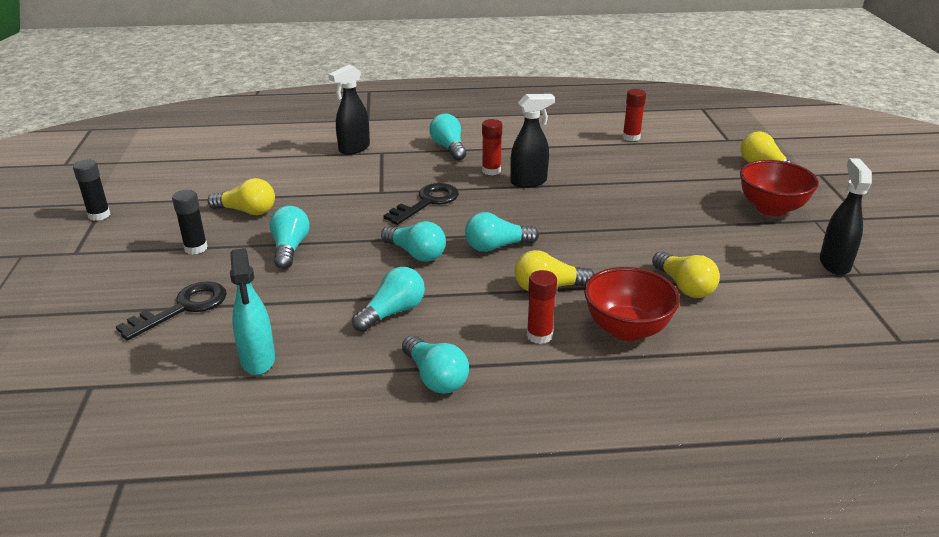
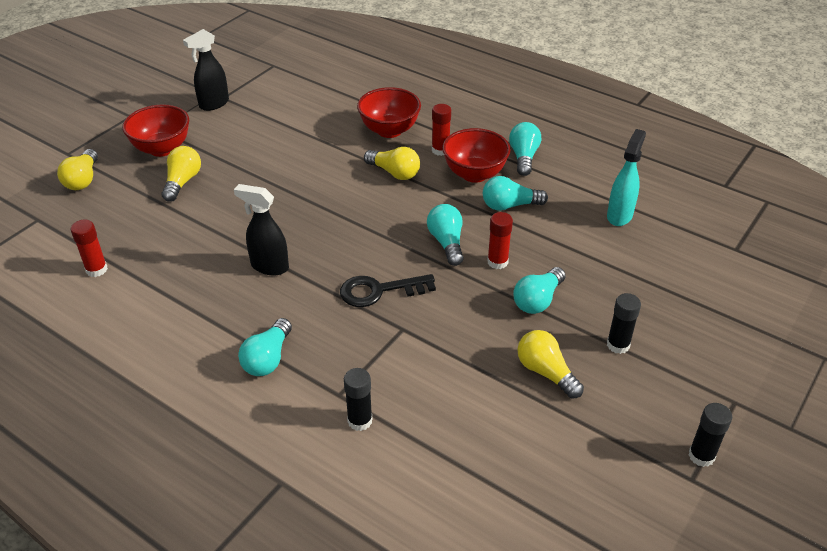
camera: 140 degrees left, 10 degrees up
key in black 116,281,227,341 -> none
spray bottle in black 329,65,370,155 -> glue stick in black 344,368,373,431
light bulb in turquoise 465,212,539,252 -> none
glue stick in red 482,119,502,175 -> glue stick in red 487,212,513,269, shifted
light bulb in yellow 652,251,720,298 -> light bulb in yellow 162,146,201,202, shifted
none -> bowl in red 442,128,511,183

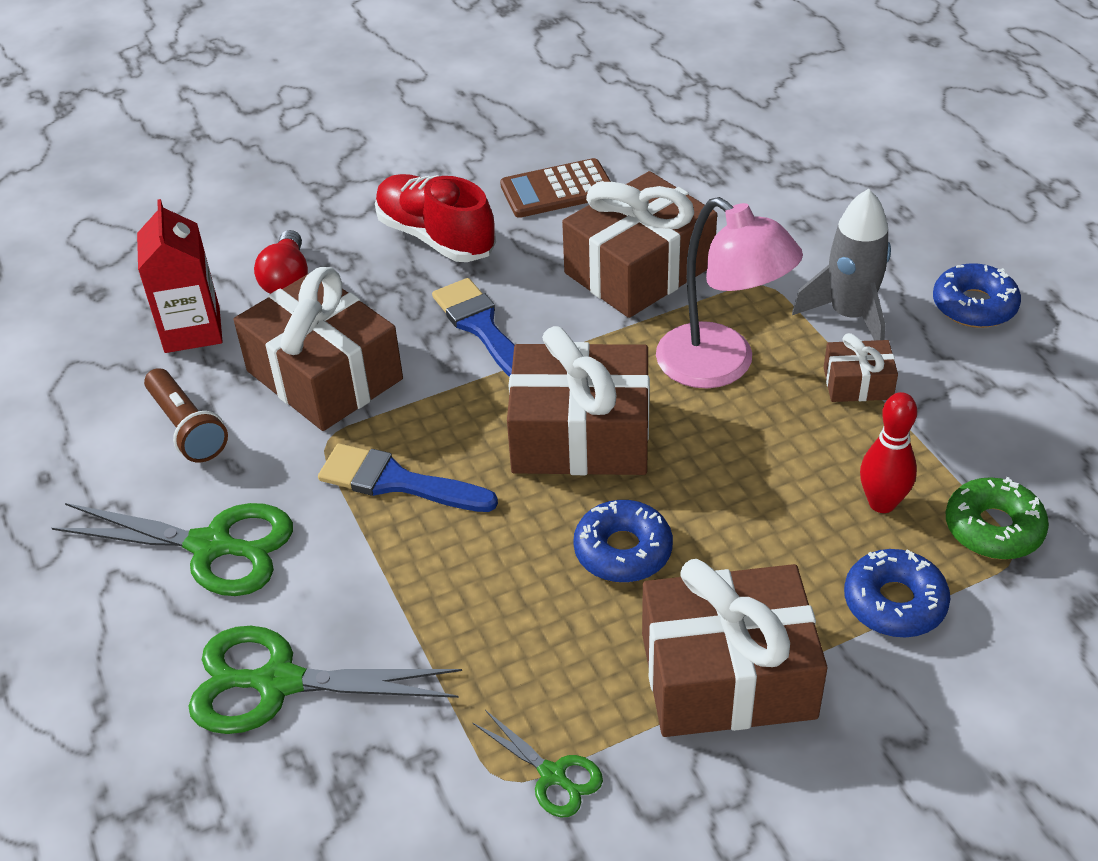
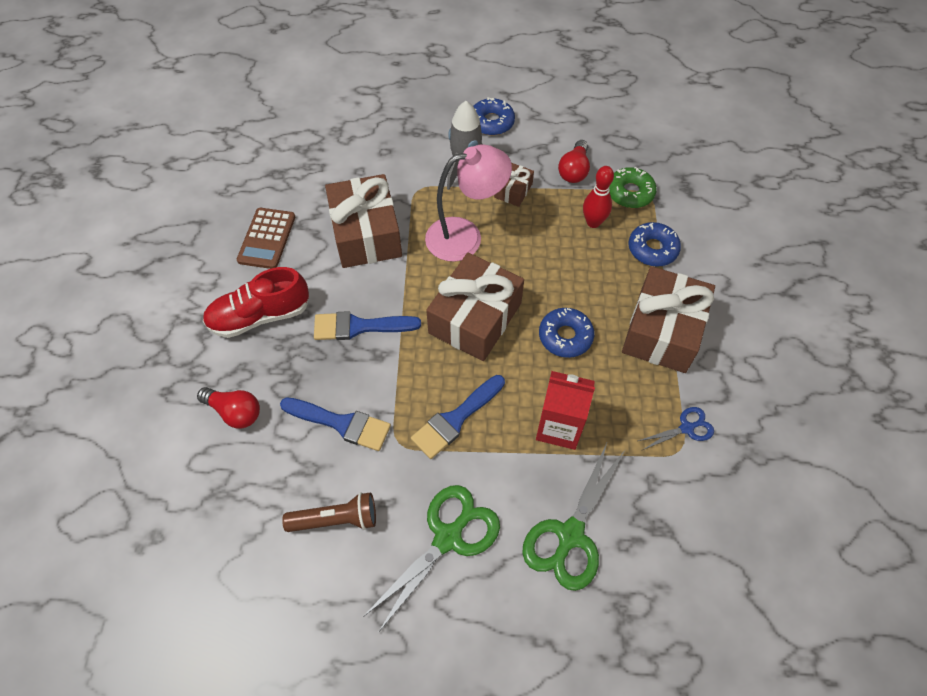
camera: 65 degrees left, 15 degrees up
carton in red 137,199,222,353 -> carton in red 536,371,595,450, shifted
gift in brown 234,267,403,431 -> brush in blue 280,397,391,451
scissors in green 473,710,603,817 -> scissors in blue 638,407,714,450
none -> light bulb in red 558,140,590,183

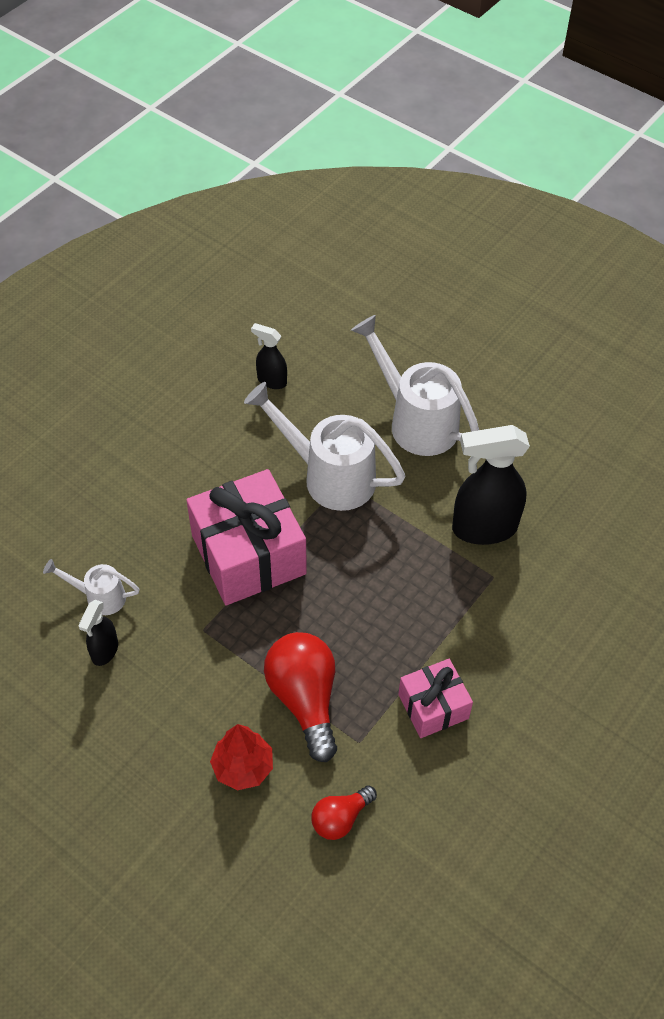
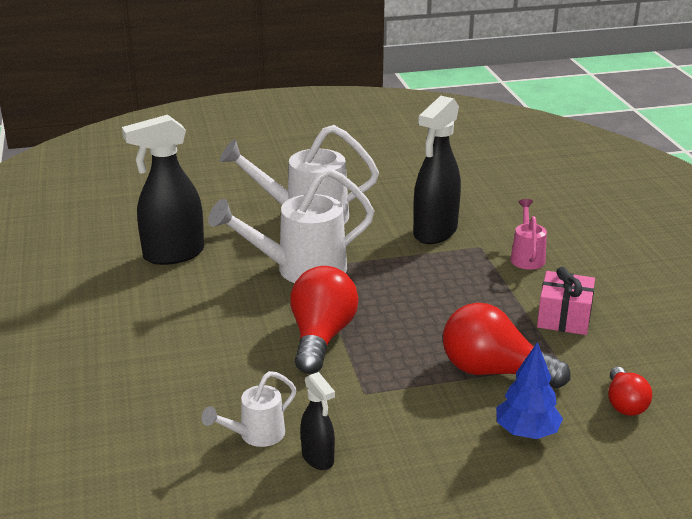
camera: 50 degrees left, 25 degrees down
gift in pink 186,469,307,605 -> light bulb in red 290,266,359,374
tree in red 210,724,273,790 -> tree in blue 496,342,563,439
spray bottle in black 251,323,287,389 -> spray bottle in black 122,115,204,265, x1.93
none -> watering can in pink 511,199,547,270

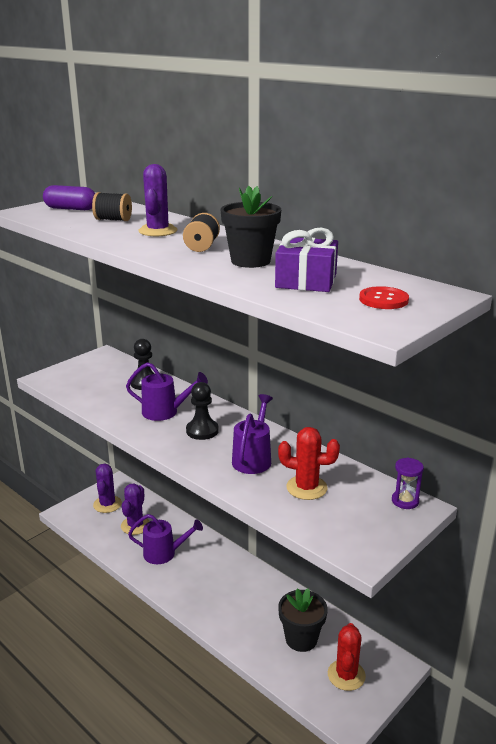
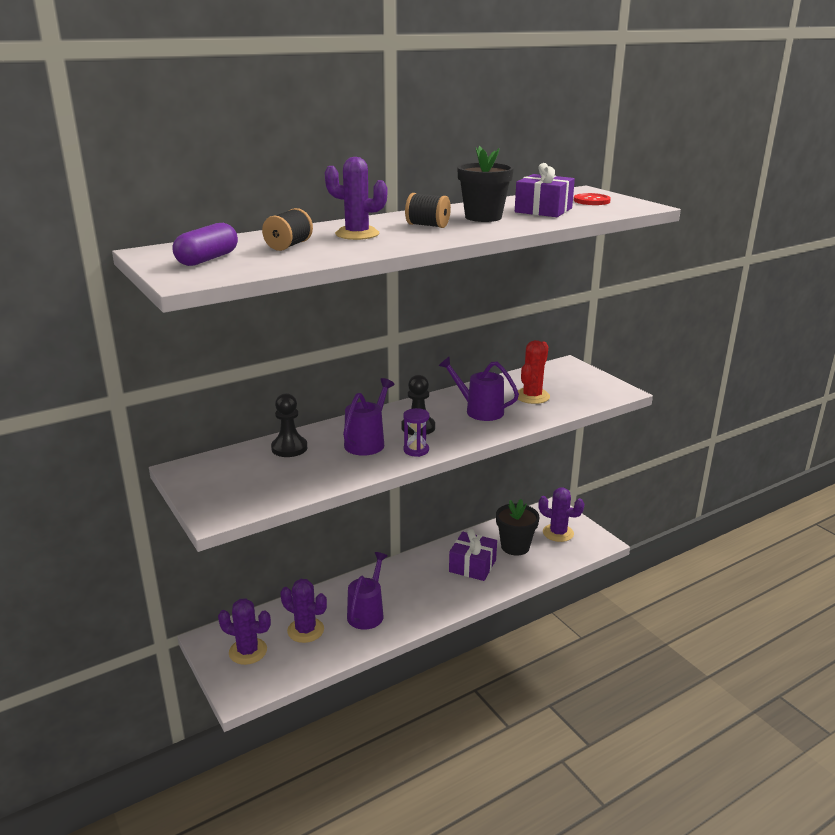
camera: 75 degrees left, 0 degrees up
cactus in red 328,623,366,691 -> cactus in purple 539,487,584,542
hourglass in purple 392,458,424,509 -> hourglass in purple 403,408,430,457, shifted
none -> gift in purple 449,529,497,581

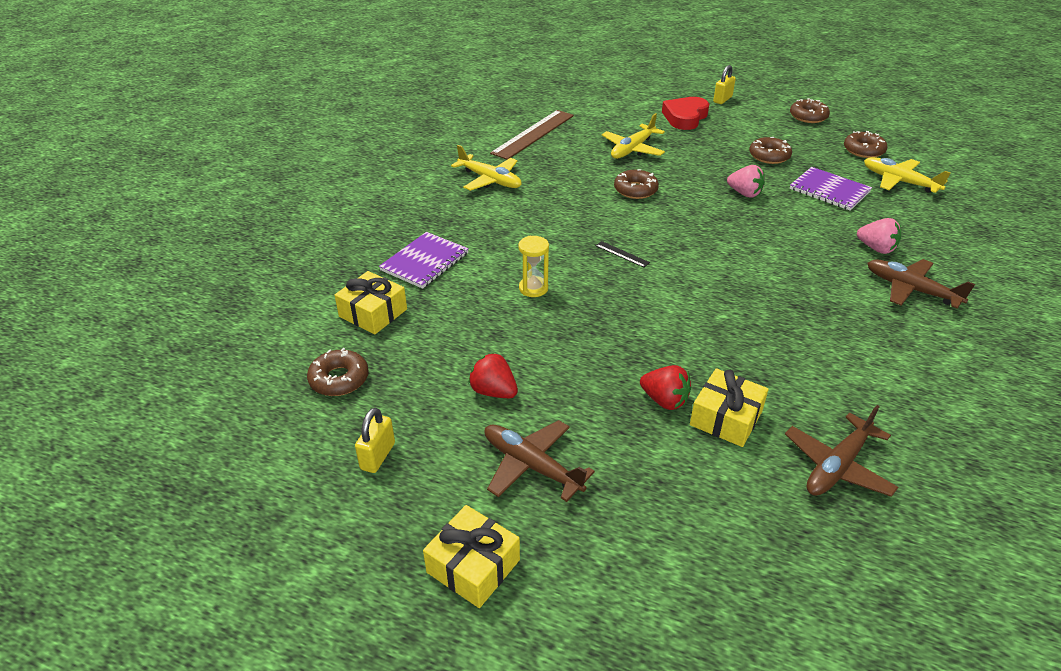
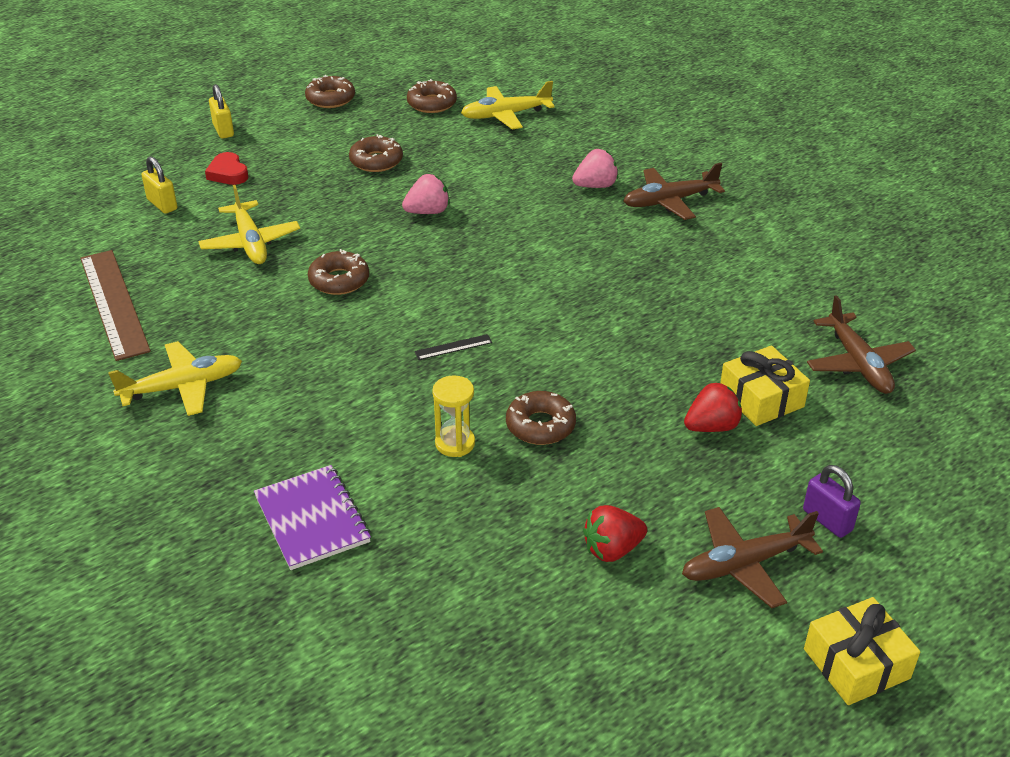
camera: 60 degrees left, 0 degrees up
donut in brown 307,348,369,396 -> donut in brown 506,391,576,445, shifted
gift in yellow 334,271,407,334 -> none
padlock in yellow 355,408,395,473 -> padlock in yellow 141,156,178,214, shifted
heart in red 662,97,709,130 -> heart in red 205,152,248,185, x0.63
notebook in purple 790,167,872,211 -> none
none -> padlock in purple 803,465,861,538

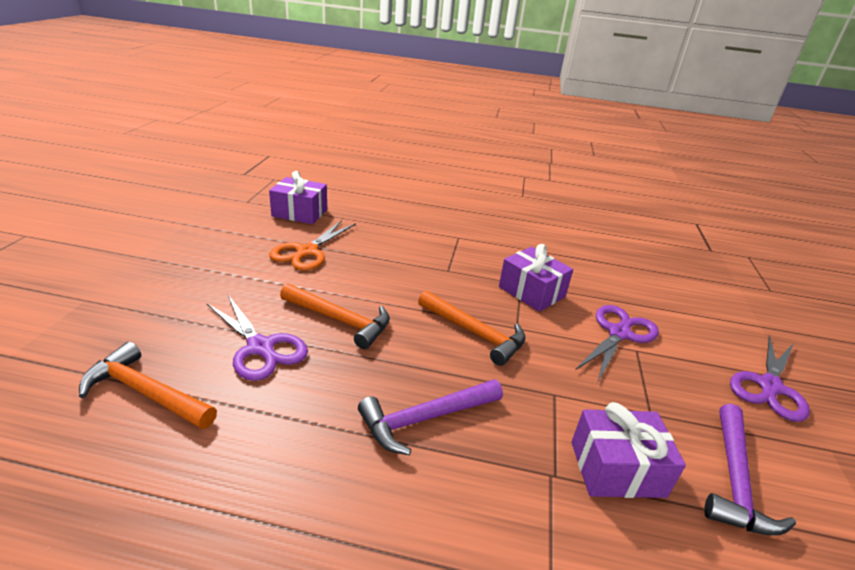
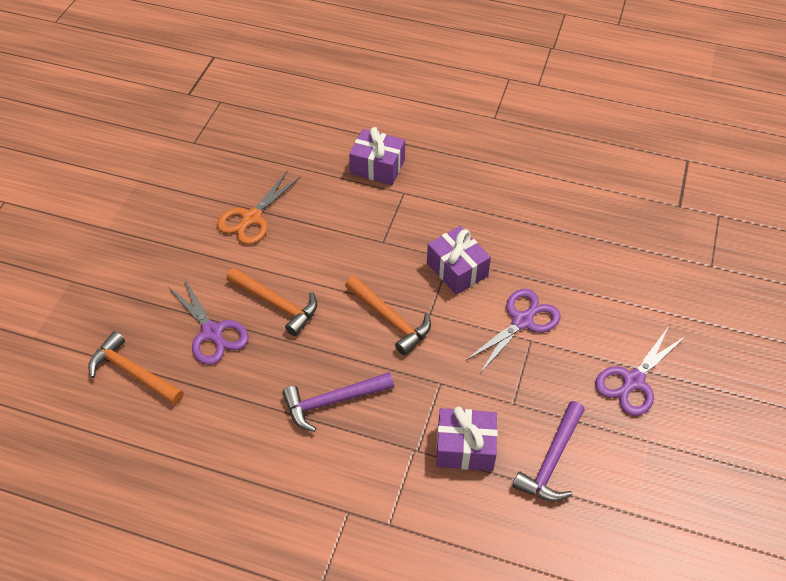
camera: 10 degrees right, 20 degrees up
gift in purple 269,171,327,224 -> gift in purple 349,127,405,185, shifted

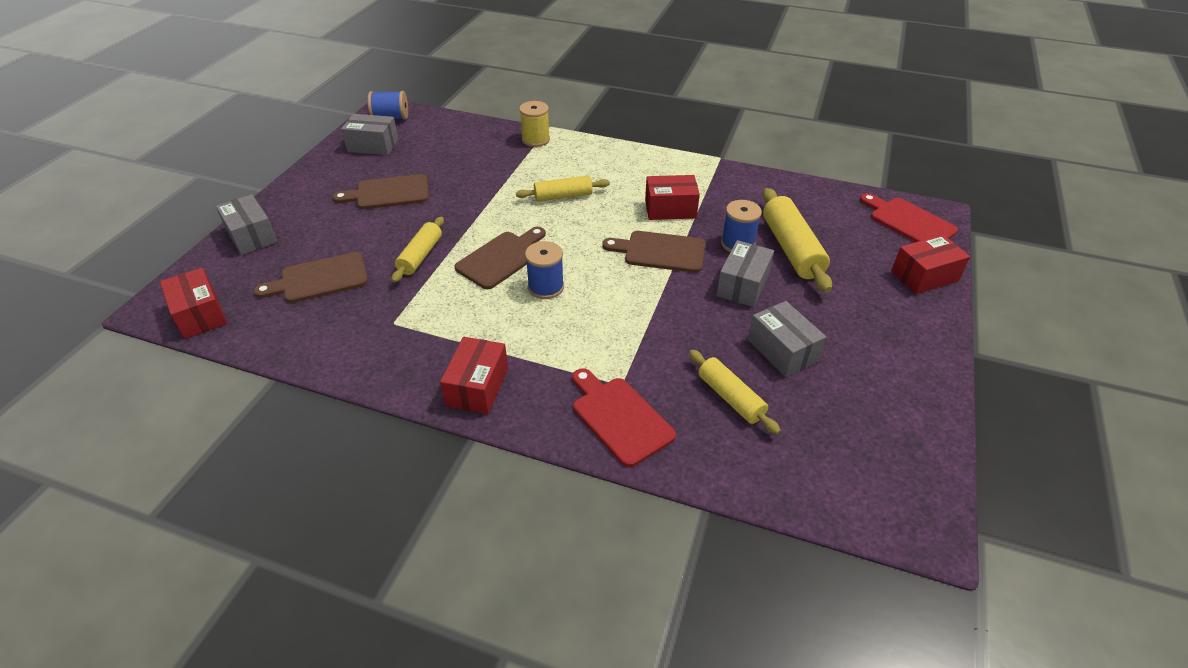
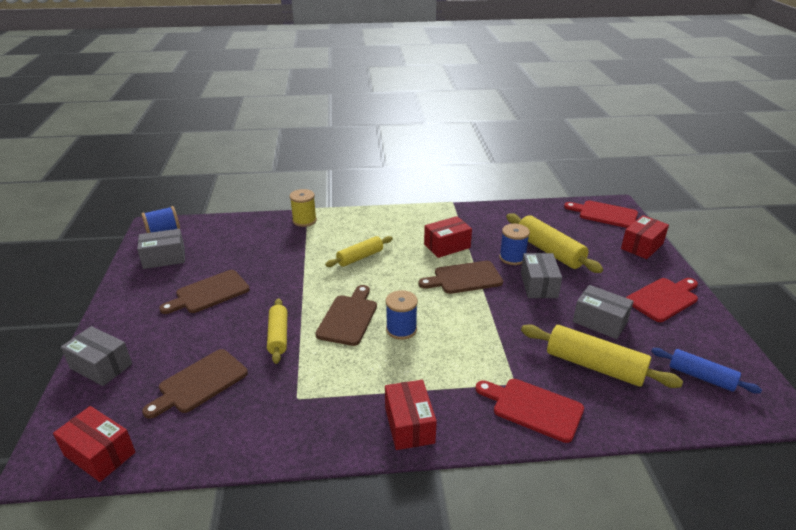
camera: 25 degrees left, 10 degrees down
rolling pin in yellow 689,350,781,434 -> rolling pin in yellow 521,325,683,388, x1.57
none -> cutting board in red 626,278,698,322
none -> rolling pin in blue 651,348,762,394

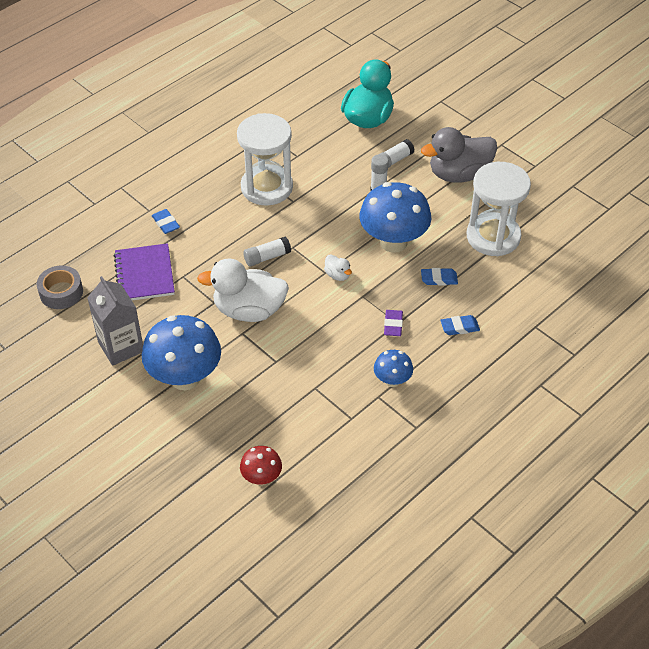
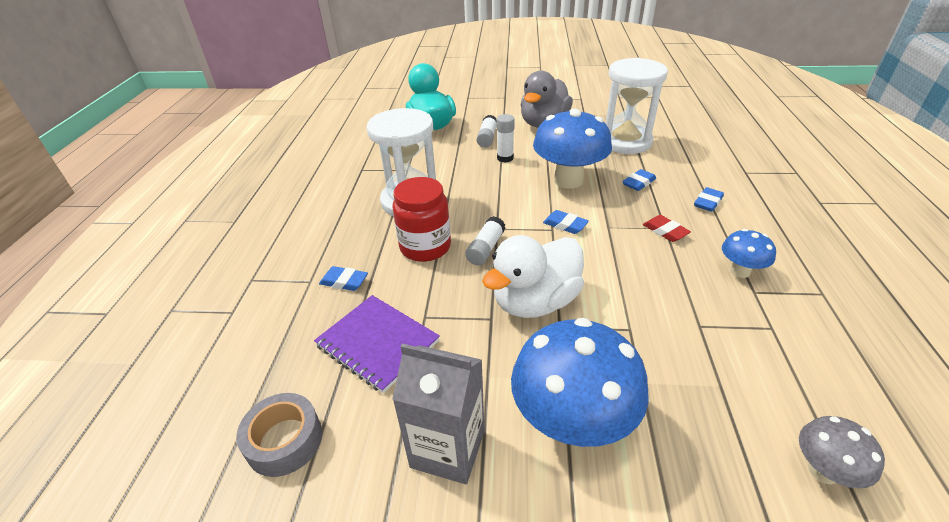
camera: 40 degrees left, 10 degrees down
mushroom in red 240,446,282,485 -> mushroom in grey 799,416,885,489
duck in white 324,254,352,281 -> eraser in blue 543,210,589,234
eraser in purple 384,310,403,336 -> eraser in red 643,215,691,242
none -> jar in red 392,177,451,262

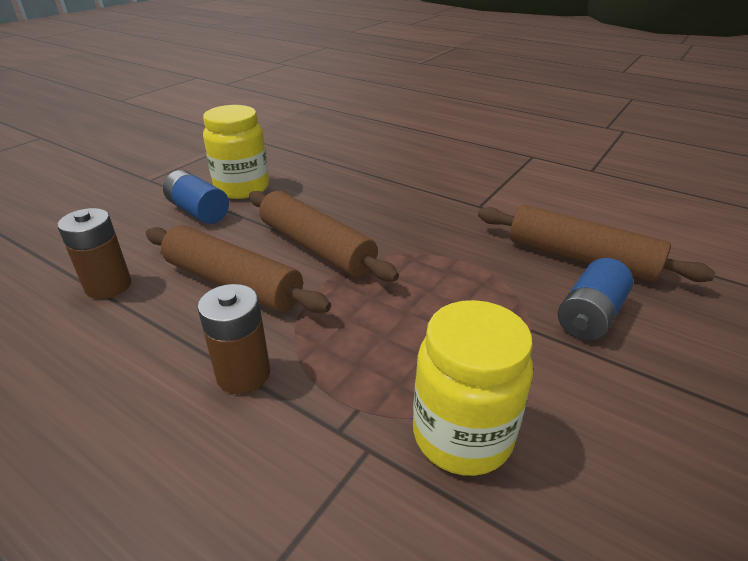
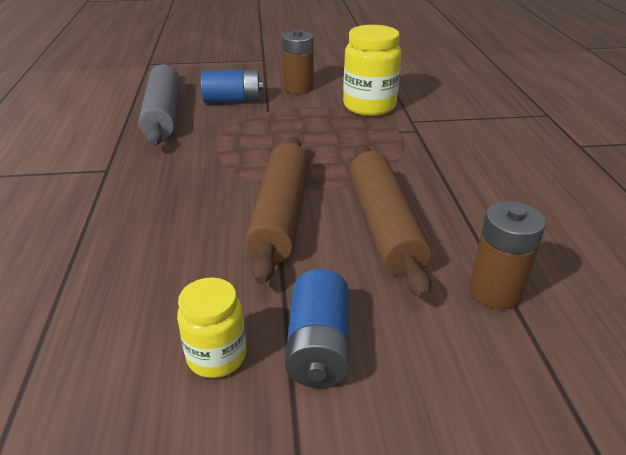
camera: 130 degrees left, 0 degrees up
battery in brown 198,284,270,394 -> battery in brown 282,30,313,94, shifted
jar in yellow 203,105,269,199 -> jar in yellow 177,277,246,378, x0.60
rolling pin in brown 478,205,716,282 -> rolling pin in grey 138,64,180,145

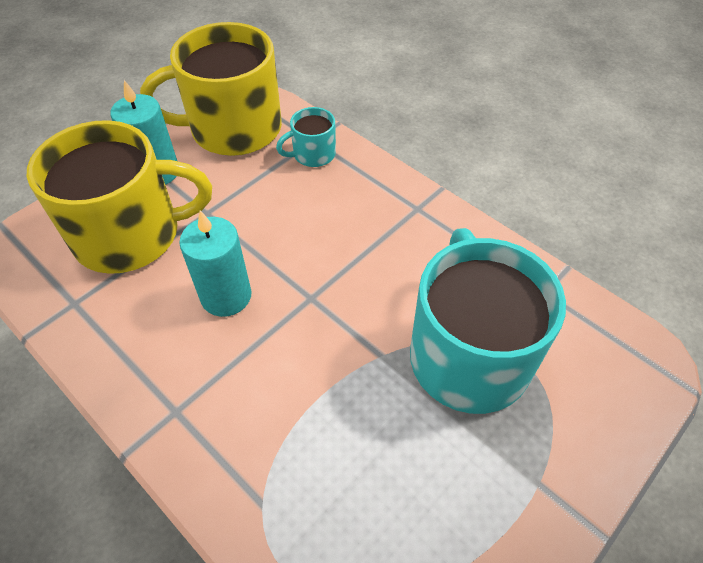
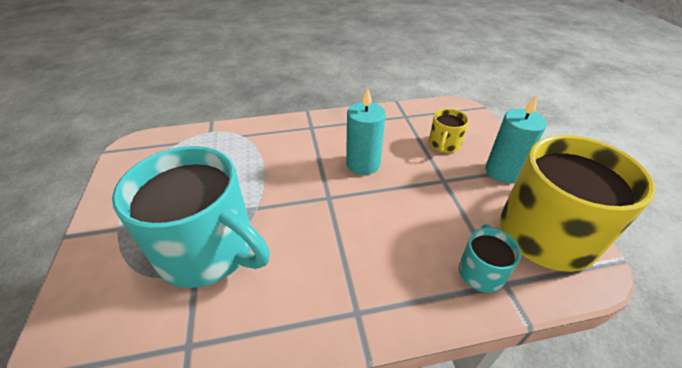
camera: 125 degrees right, 10 degrees down
mug in yellow 27,120,212,274 -> mug in yellow 429,109,469,153, x0.45

